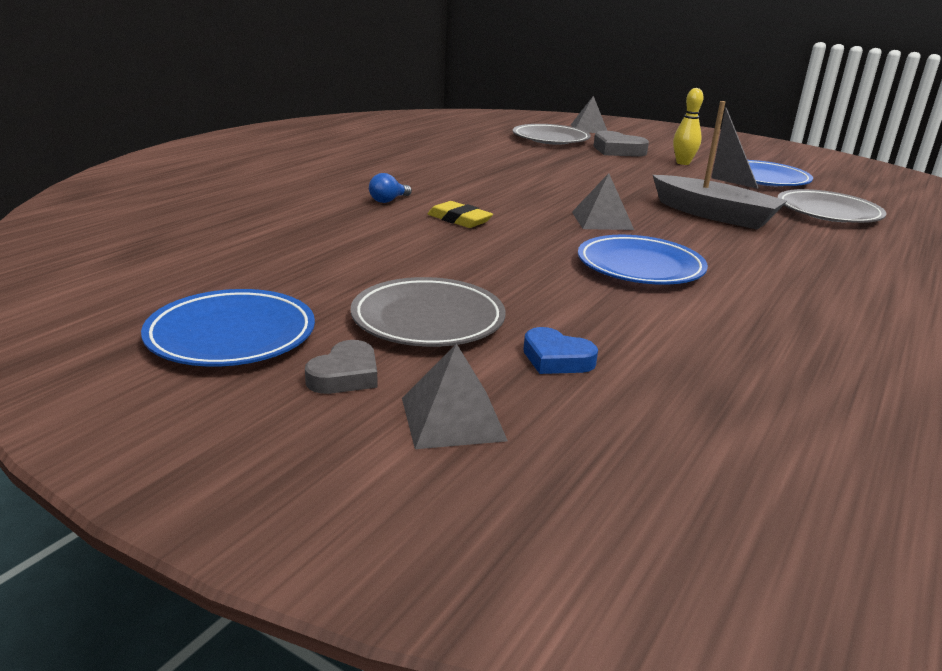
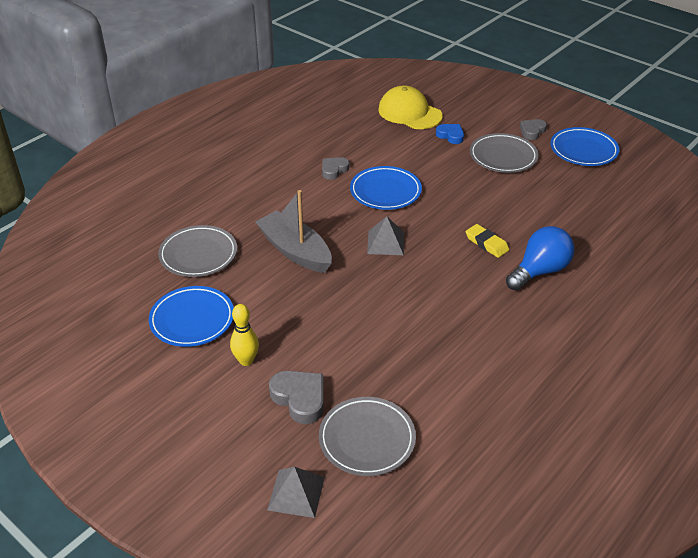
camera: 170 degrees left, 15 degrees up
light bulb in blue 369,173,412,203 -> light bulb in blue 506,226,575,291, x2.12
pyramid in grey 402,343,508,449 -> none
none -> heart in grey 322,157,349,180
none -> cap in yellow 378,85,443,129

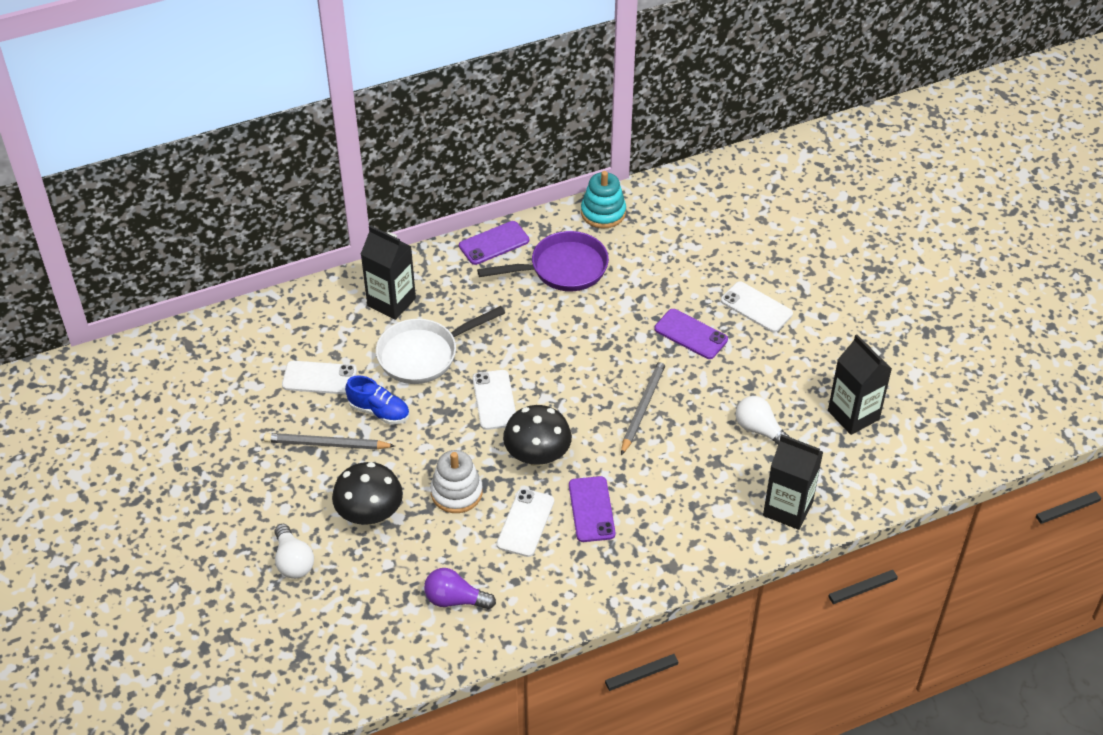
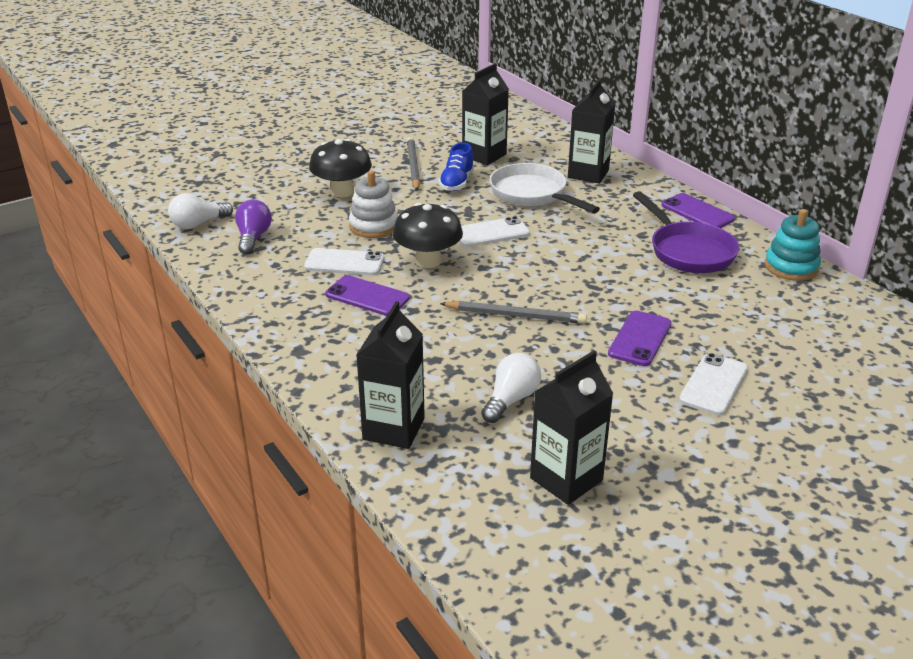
camera: 80 degrees right, 15 degrees down
light bulb in white 275,524,314,579 -> light bulb in white 168,193,233,229, shifted
phone in white 282,361,357,395 -> carton in black 462,63,509,165
phone in purple 569,476,615,542 -> phone in purple 325,275,410,316, 45 degrees clockwise

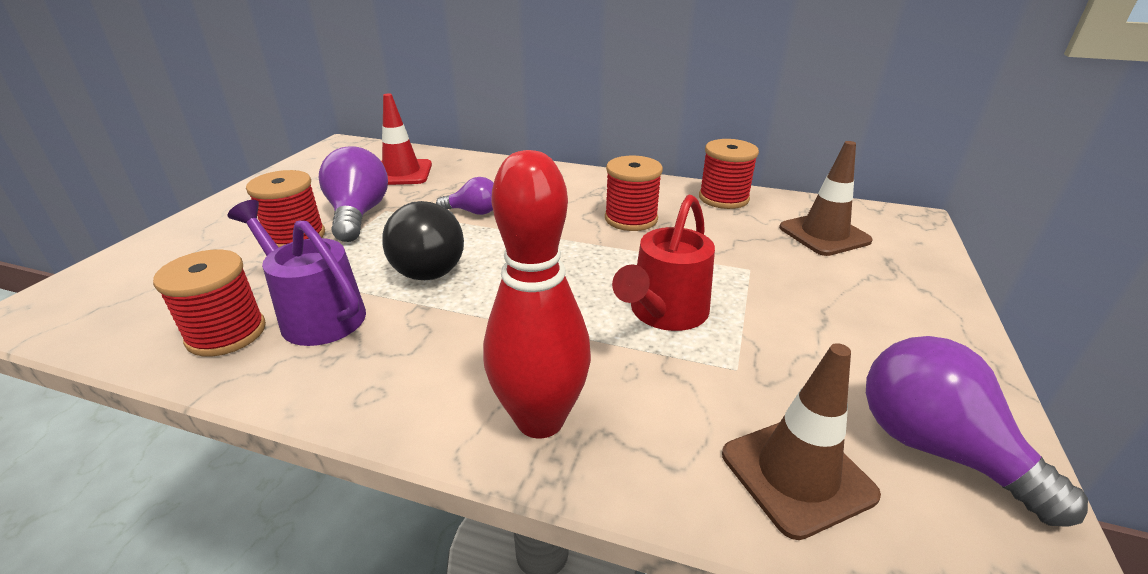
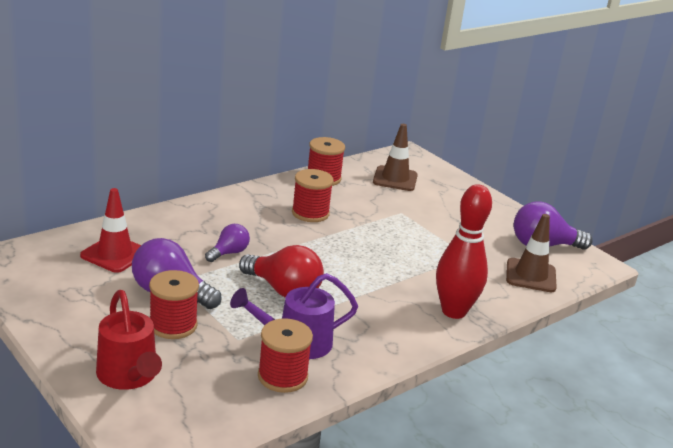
camera: 60 degrees left, 5 degrees down
light bulb in black 382,201,464,280 -> light bulb in red 239,245,324,298
watering can in red 612,195,715,331 -> watering can in red 96,290,162,390, shifted

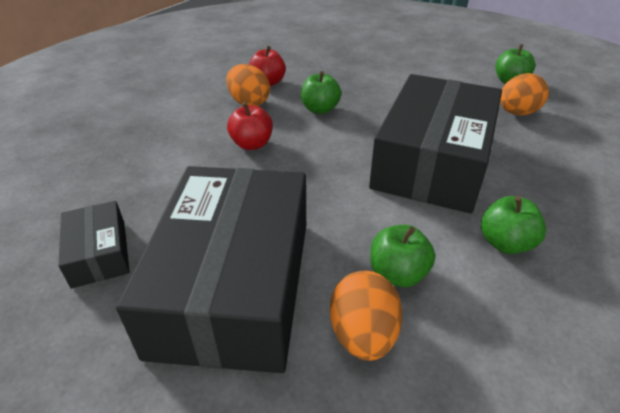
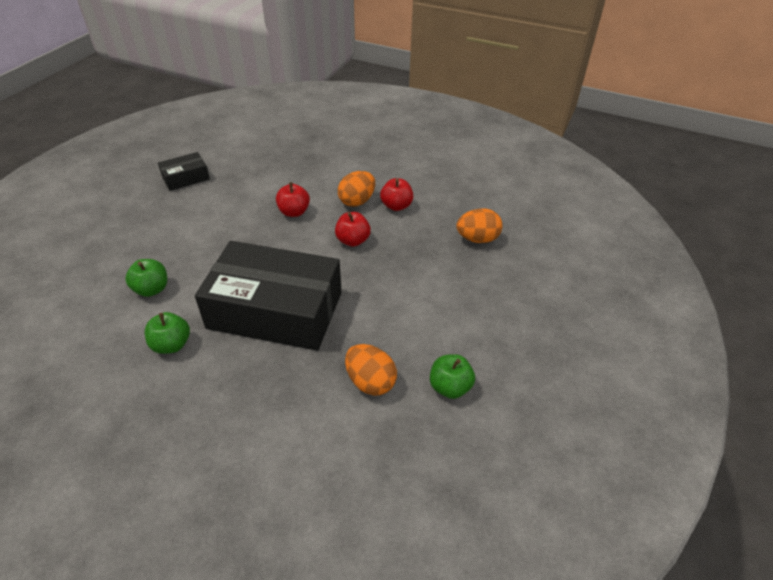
camera: 80 degrees right, 5 degrees up
box in black 116,166,306,373 -> none
apple in green 301,71,341,114 -> apple in red 335,212,371,247
egg in orange 330,271,402,361 -> egg in orange 456,208,503,243, shifted

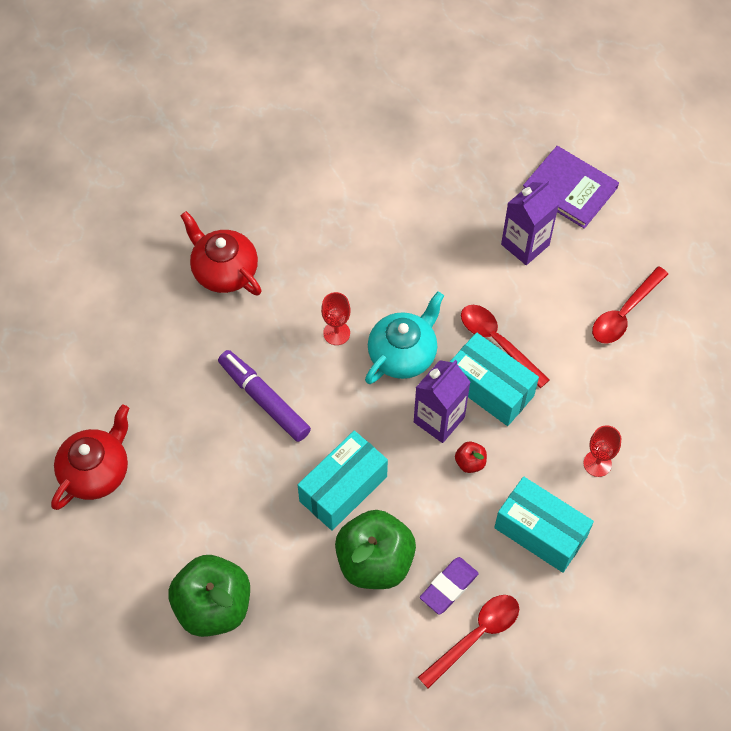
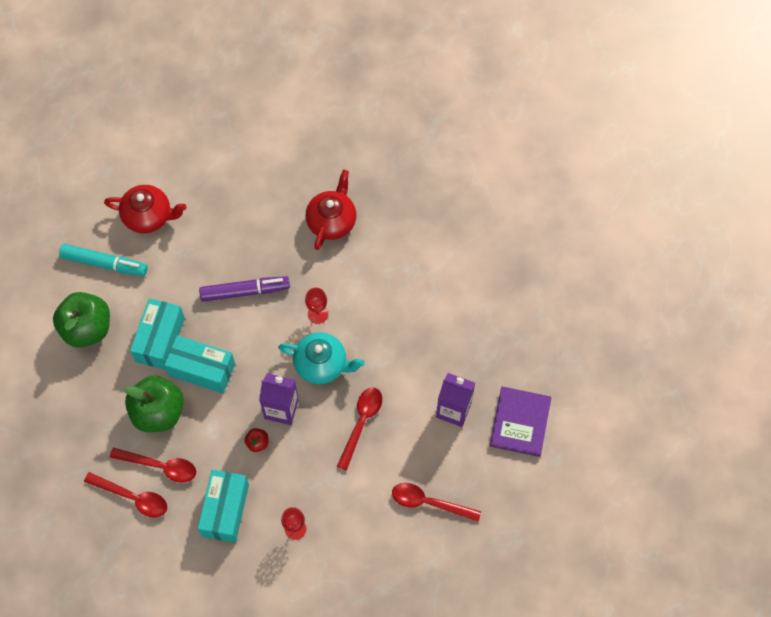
camera: 65 degrees right, 5 degrees up
marker in purple 218,350,311,442 -> marker in purple 199,276,290,302, 60 degrees clockwise
eraser in purple 420,557,479,614 -> spoon in red 110,447,196,483
box in turquoise 450,332,539,426 -> box in turquoise 130,298,185,370, shifted
none -> marker in turquoise 59,244,147,276

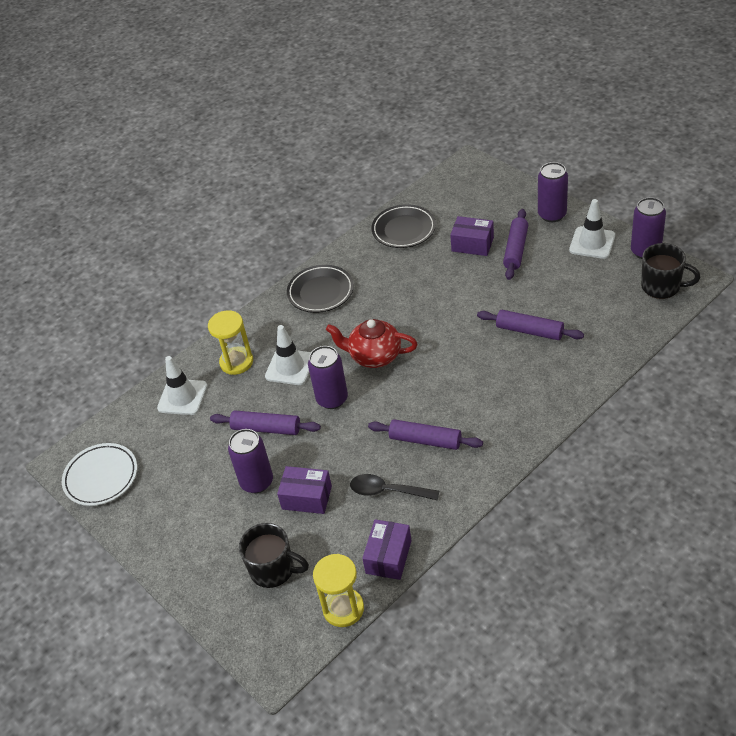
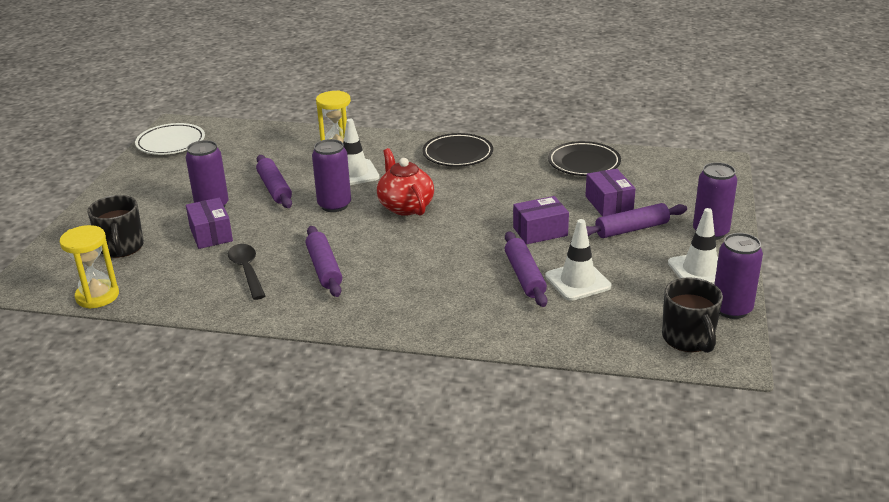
camera: 50 degrees right, 15 degrees down
traffic cone in white 157,356,208,415 -> traffic cone in white 545,219,611,301, shifted
box in purple 362,519,412,580 -> box in purple 513,196,569,244, shifted

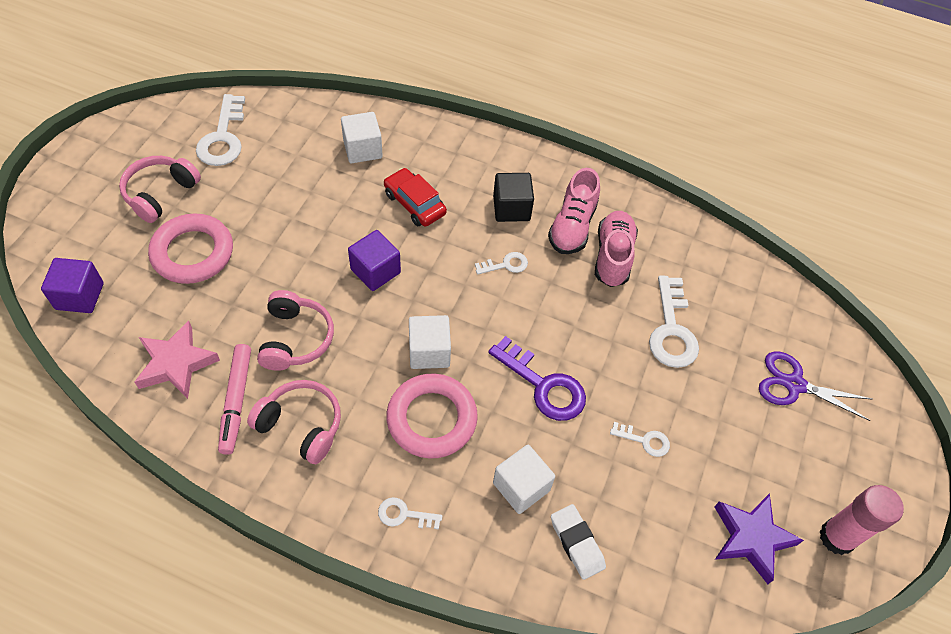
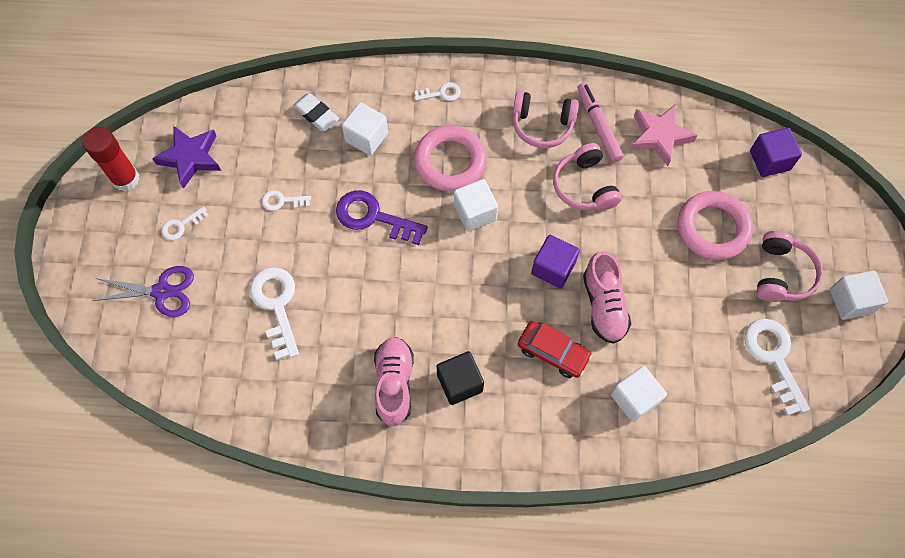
camera: 165 degrees right, 10 degrees up
key in white 475,252,528,274 -> key in white 161,206,209,240, shifted
shoe in pink 595,211,638,287 -> shoe in pink 583,251,631,344, shifted
glue stick in pink 819,485,904,555 -> glue stick in red 83,127,140,191
none -> cube in white 830,270,888,320

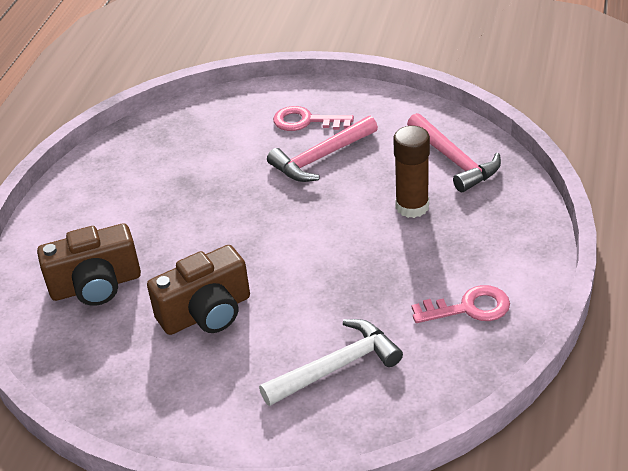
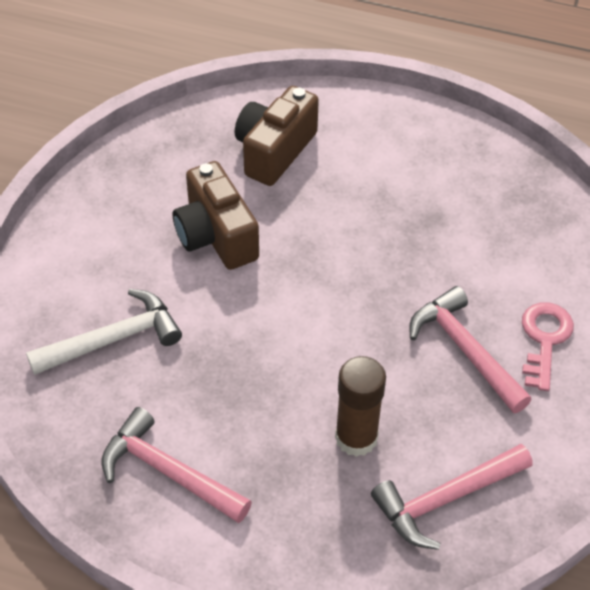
camera: 90 degrees right, 10 degrees up
camera in brown 37,223,141,306 -> camera in brown 235,86,319,186, 45 degrees clockwise
hammer in white 259,319,403,406 -> hammer in white 26,289,182,375, 90 degrees counterclockwise
key in pink 412,285,510,323 -> hammer in pink 102,407,252,523

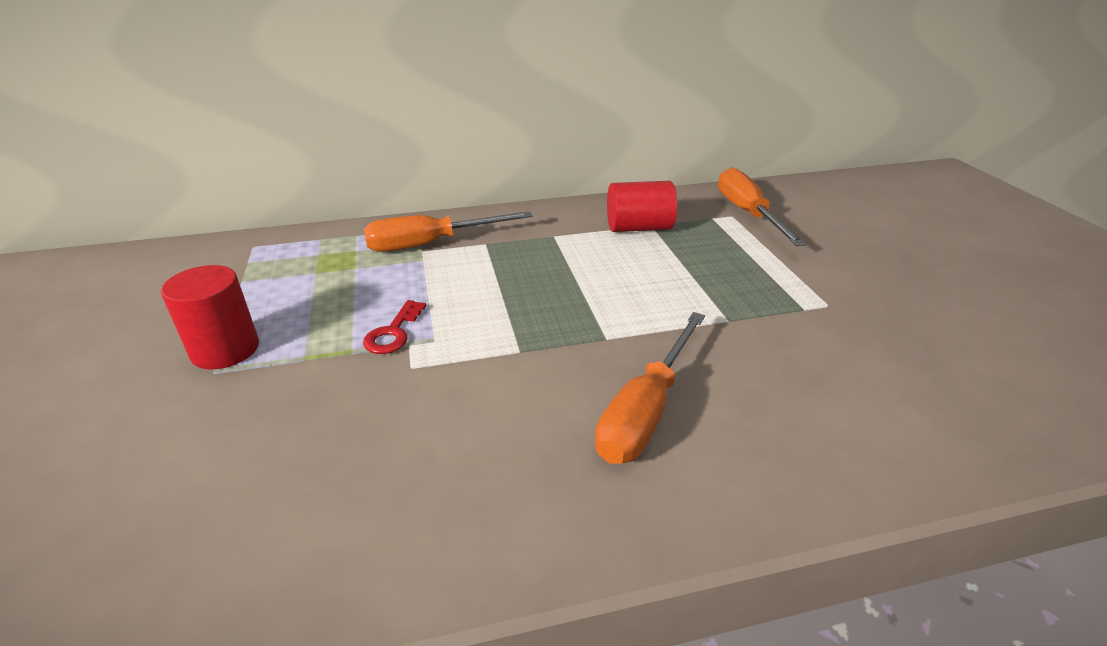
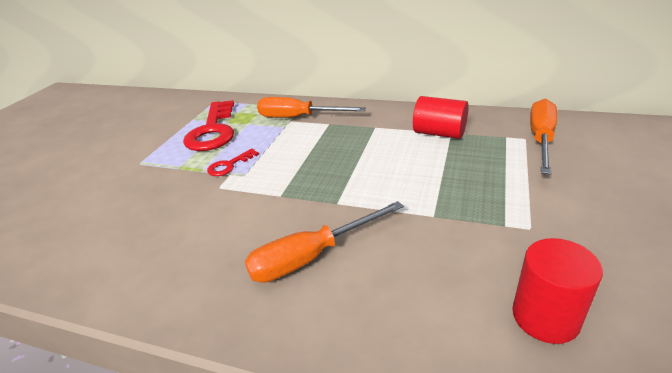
camera: 35 degrees right, 0 degrees up
cylinder in red 161,265,259,370 -> cylinder in red 512,238,603,344, shifted
none -> key in red 183,100,234,151

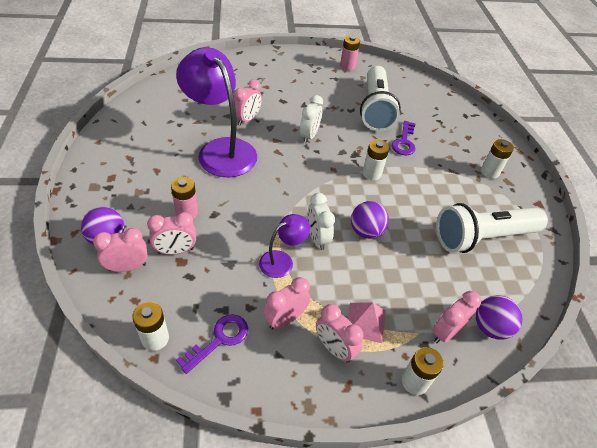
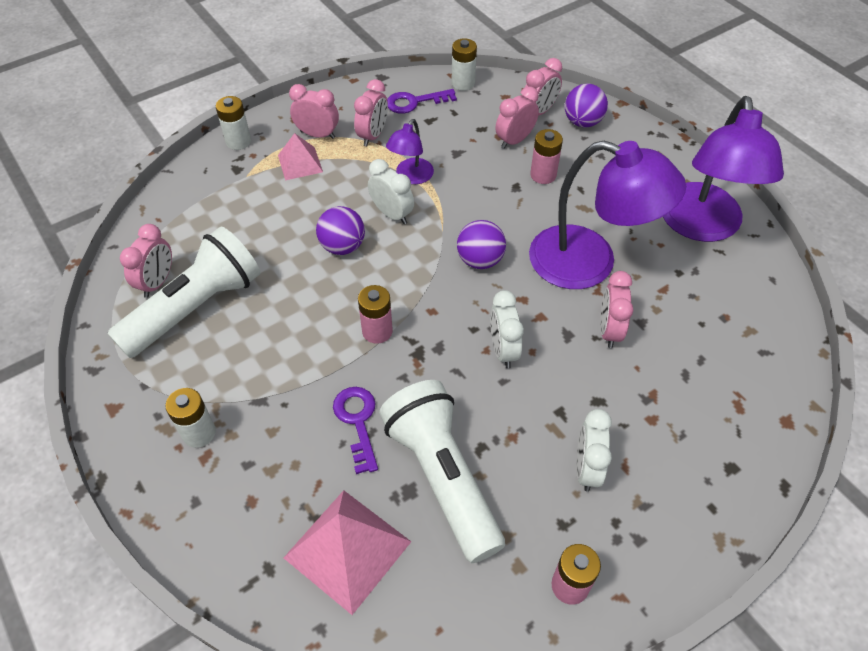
camera: 155 degrees right, 5 degrees up
key in purple 176,314,248,374 -> key in purple 387,89,457,114, 60 degrees clockwise
battery in white 362,140,389,180 -> battery in pink 358,285,393,344
clock in pink 433,291,481,343 -> clock in pink 120,224,172,298, shifted
ball in purple 476,296,523,340 -> ball in purple 457,220,506,269, shifted
none -> pyramid in pink 284,490,411,615
none -> clock in white 576,409,612,492
none -> lamp in purple 662,96,784,242

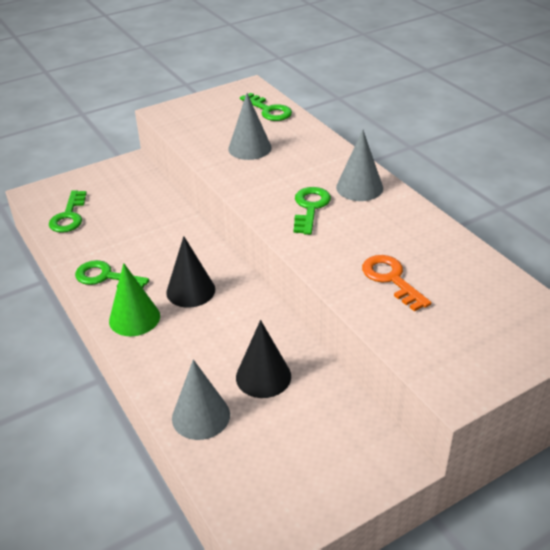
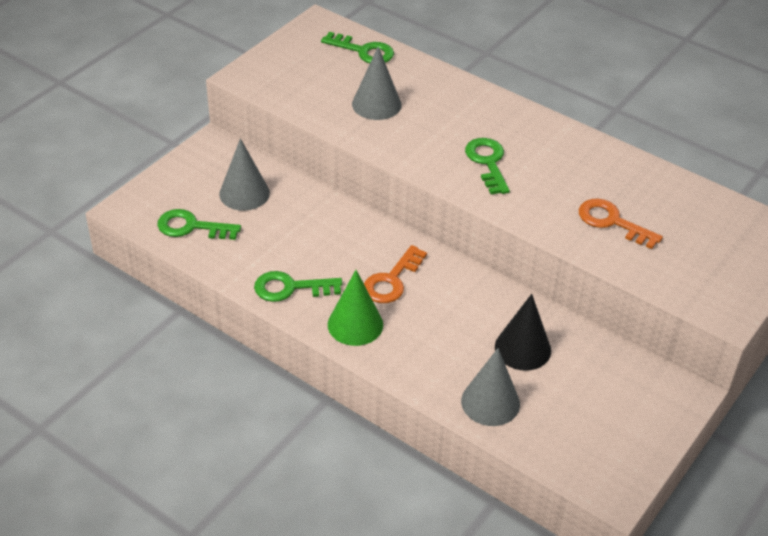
camera: 25 degrees left, 5 degrees up
key in green 49,190,87,233 -> key in green 157,209,241,240, 120 degrees clockwise
cone in black 166,236,215,308 -> key in orange 364,245,427,303
cone in grey 336,130,383,201 -> cone in grey 219,138,270,211, shifted

